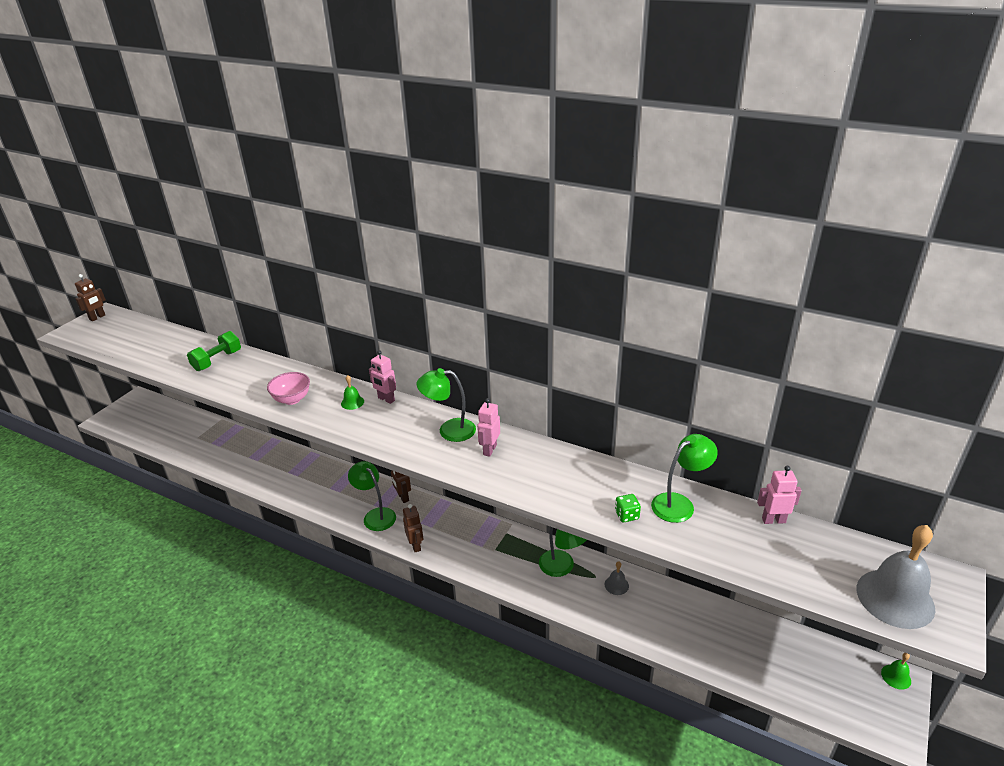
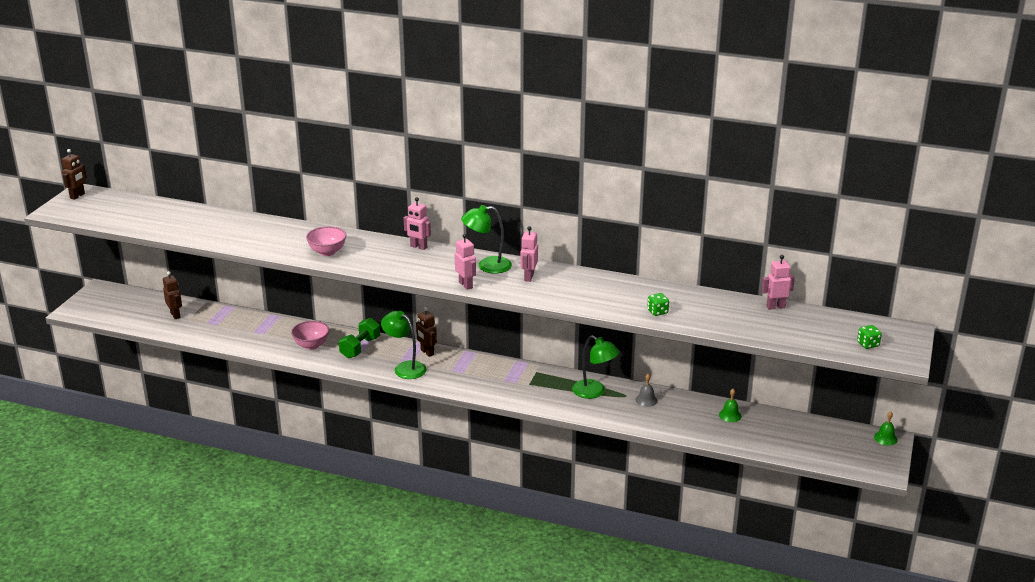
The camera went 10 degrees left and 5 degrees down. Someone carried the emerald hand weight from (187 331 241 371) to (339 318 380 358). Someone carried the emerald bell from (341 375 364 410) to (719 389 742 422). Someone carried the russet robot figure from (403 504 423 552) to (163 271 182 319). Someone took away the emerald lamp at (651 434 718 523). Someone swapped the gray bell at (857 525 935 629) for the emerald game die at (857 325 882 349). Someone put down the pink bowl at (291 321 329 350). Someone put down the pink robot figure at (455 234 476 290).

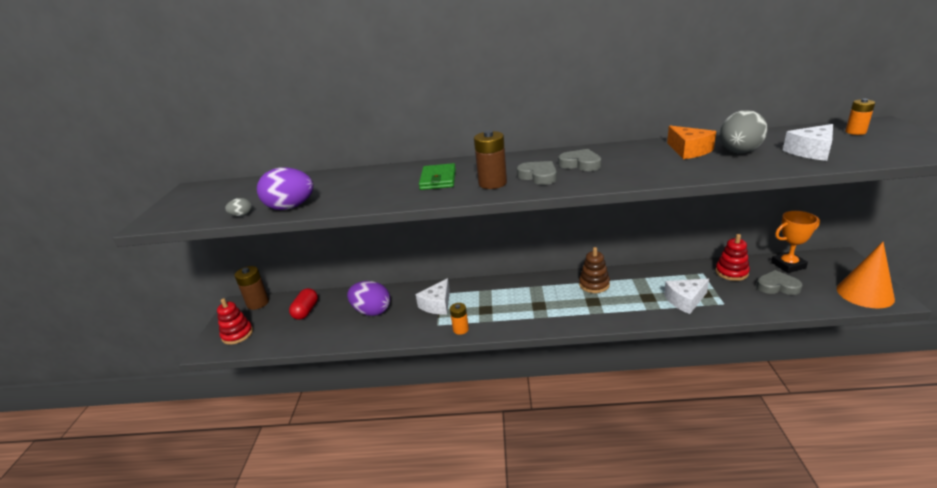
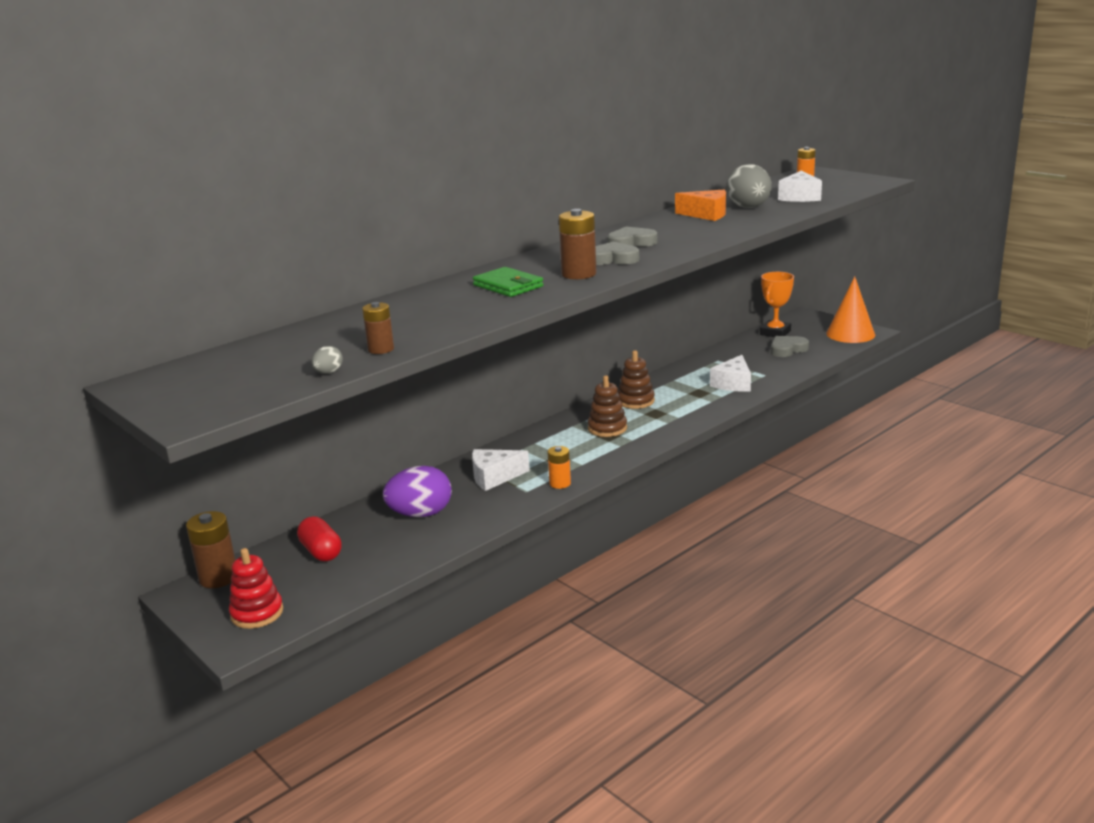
The camera went 45 degrees left and 5 degrees down. Someone swapped the violet egg shape at (257 168 313 210) for the russet battery at (362 302 394 354). Someone rotated the pure white cheese wedge at (416 278 450 314) by 90 degrees clockwise. Someone took away the scarlet stacking rings at (715 234 750 281). Someone put down the russet stacking rings at (588 375 627 437).

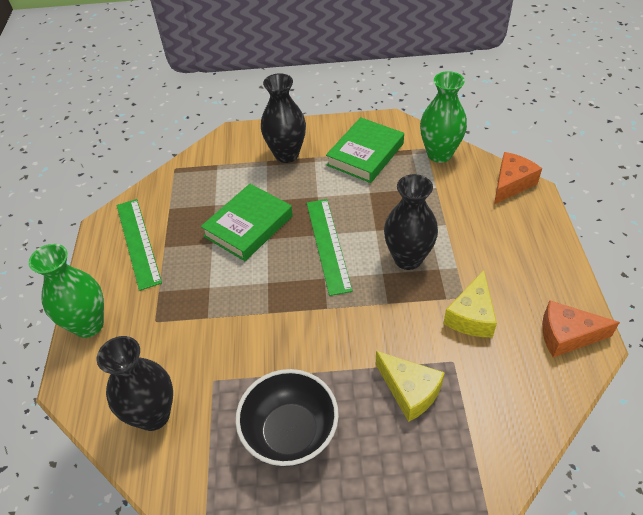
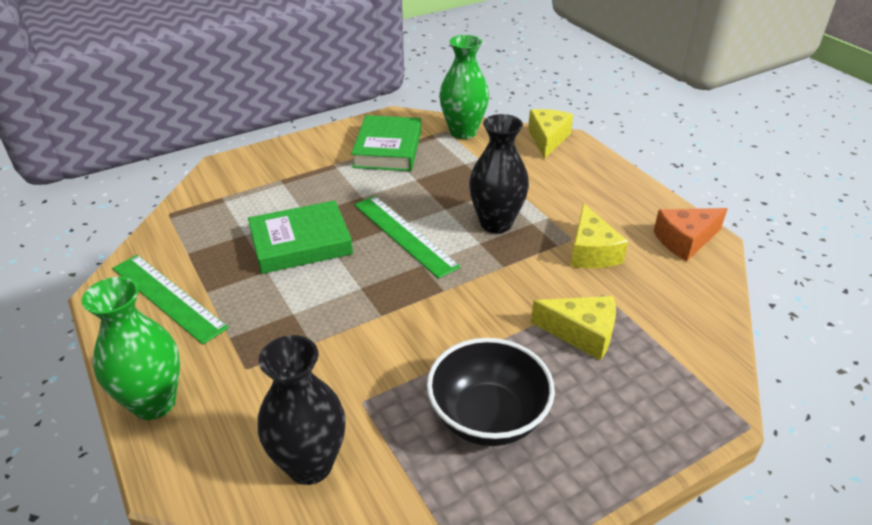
The camera went 30 degrees left and 10 degrees down. Someone rotated the emerald book at (201 184 293 261) by 60 degrees clockwise. Someone took away the black flower vase at (261 73 306 163). Someone repainted the orange cheese wedge at (494 152 542 204), which became the yellow cheese wedge at (528 109 573 159).

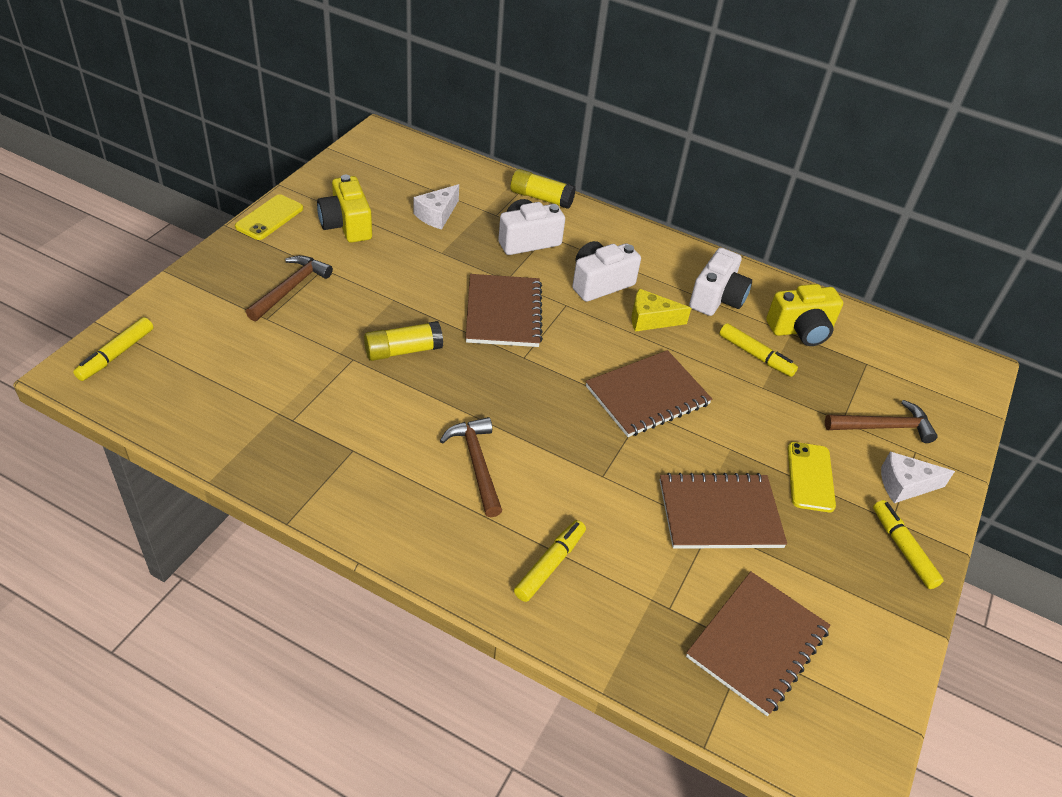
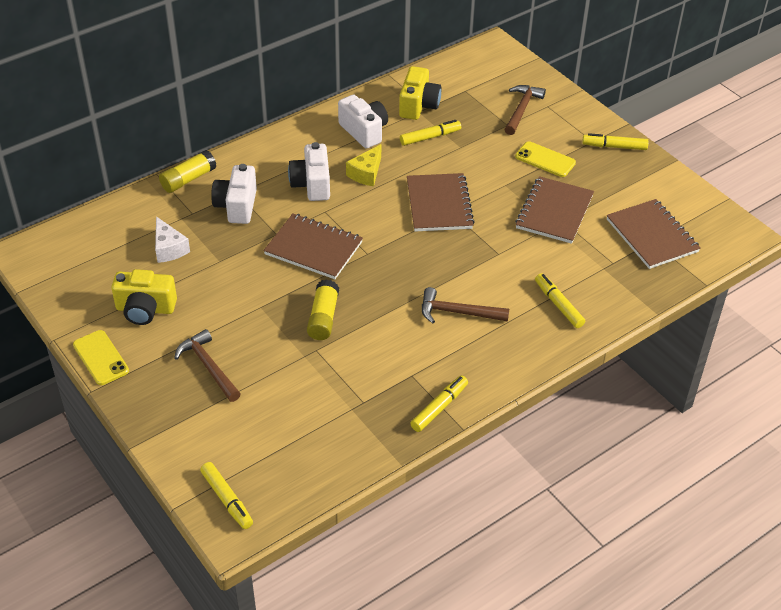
The camera went 60 degrees left and 0 degrees up. Someone took away the pure white cheese wedge at (881 451 955 503). Someone put down the yellow felt pen at (410 376 468 432).

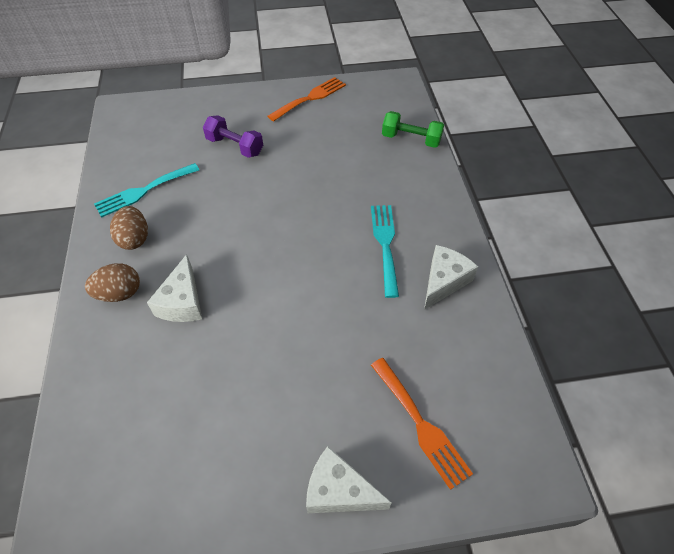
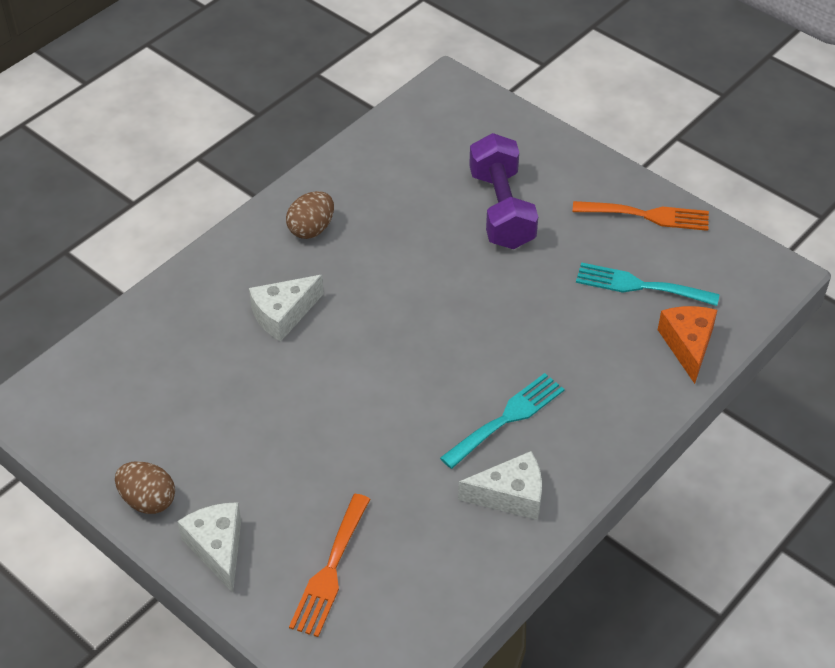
The camera went 50 degrees right and 5 degrees down. Someone carried the russet egg shape from (85 263 140 302) to (115 461 175 514). Someone carried the turquoise table fork from (94 163 199 217) to (576 262 720 306). Someone scaled the violet hand weight at (203 115 263 158) by 1.50. Someone swapped the emerald hand weight at (382 111 444 148) for the orange cheese wedge at (658 306 717 384).

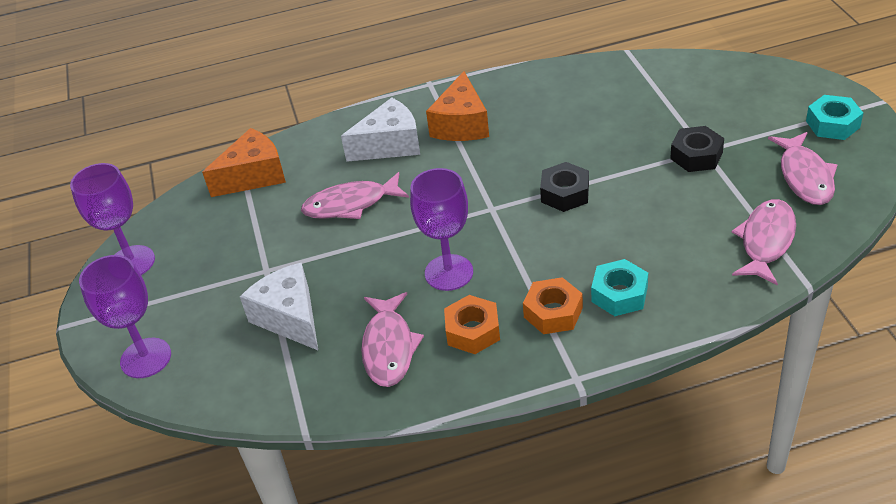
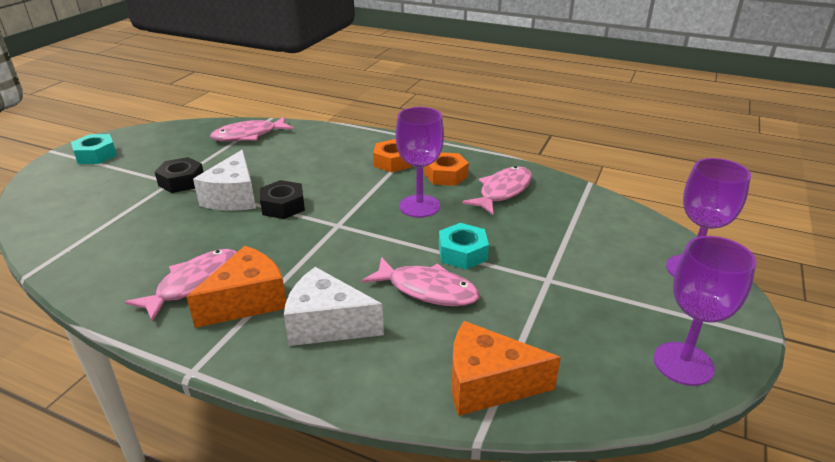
The camera went 145 degrees left and 10 degrees down. Someone carried the pure white cheese wedge from (240 262 318 350) to (193 150 256 211). Someone carried the turquoise hex nut from (591 259 648 316) to (439 223 489 270). Someone carried the pink toy fish from (768 132 837 205) to (125 249 237 322).

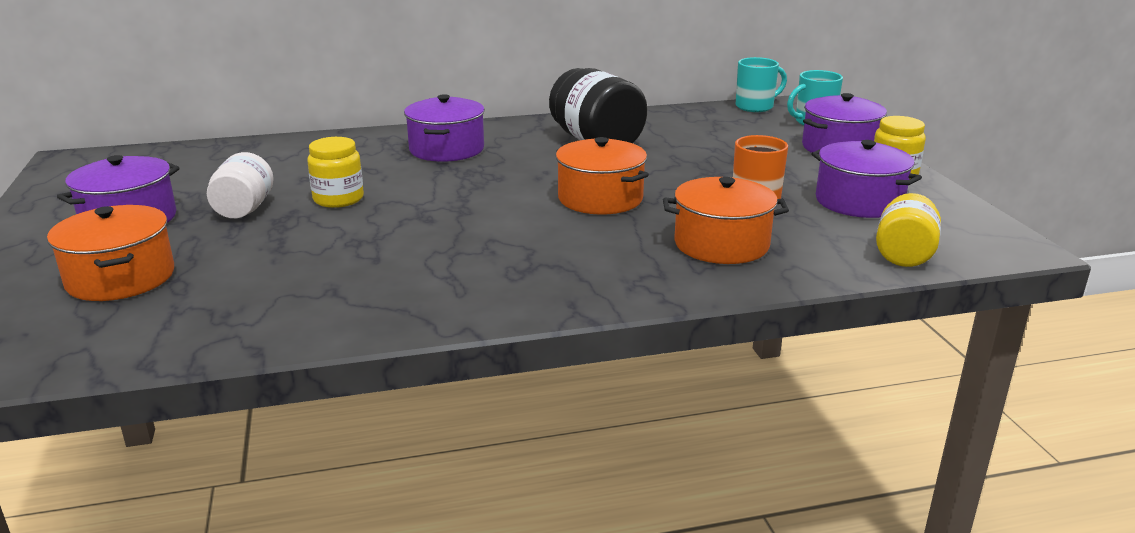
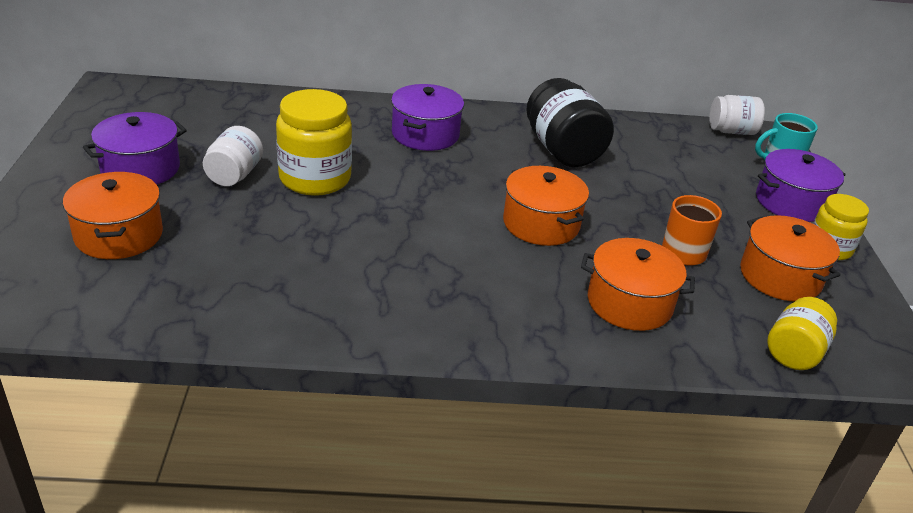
The camera went 10 degrees right and 10 degrees up. Someone scaled the yellow preserve jar at (307 137 364 208) by 1.62. Someone swapped the turquoise coffee mug at (736 57 787 112) for the pure white preserve jar at (709 95 765 135). Someone repainted the violet cooking pot at (812 140 922 218), which became the orange cooking pot at (740 215 840 301).

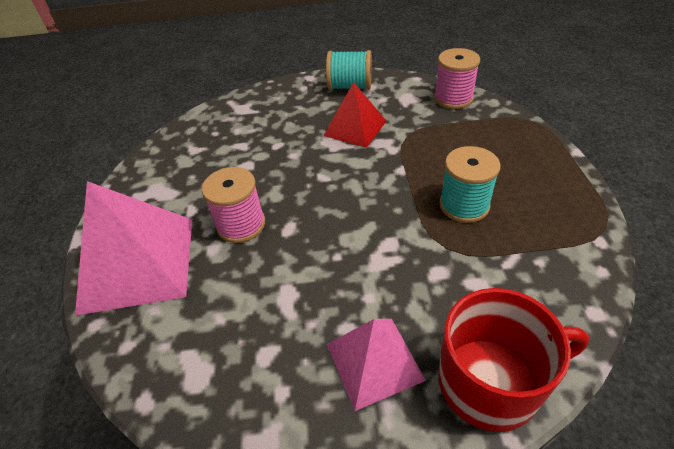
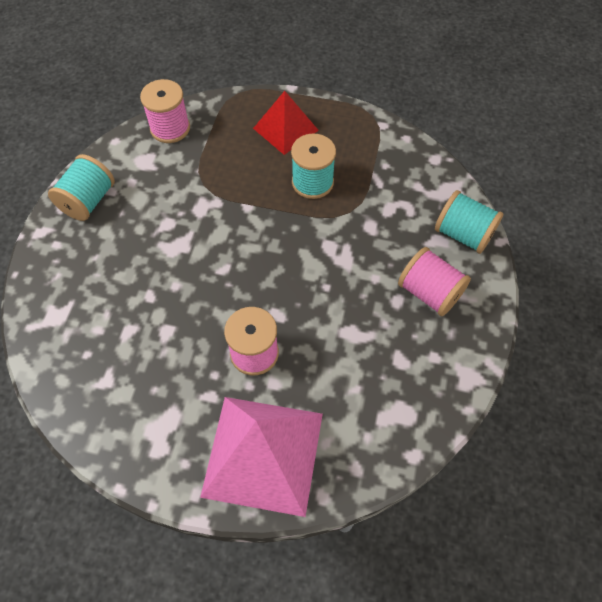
The camera went 75 degrees left and 15 degrees up. Someone carried the scarlet solid pyramid from (324 82 386 148) to (253 91 319 155). Someone swapped the pink solid pyramid at (327 319 426 411) for the pink spool at (398 247 471 316). Someone swapped the scarlet coffee mug at (438 288 589 432) for the turquoise spool at (435 190 504 254).

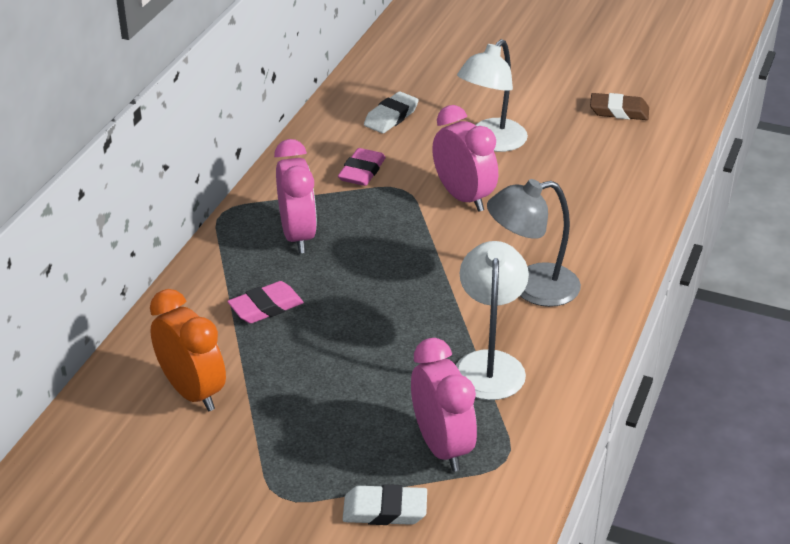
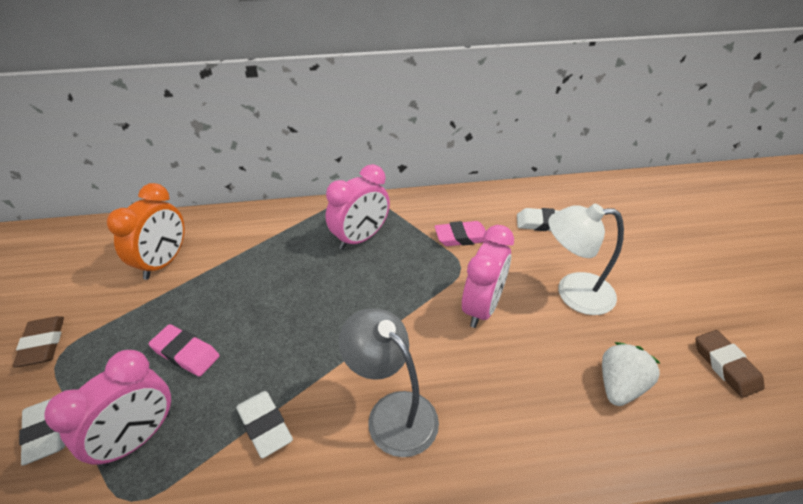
The camera went 60 degrees right and 5 degrees up. Someone carried the pink eraser from (227 281 304 323) to (149 324 220 377). Someone swapped the pure white lamp at (456 241 529 400) for the pure white eraser at (236 391 293 458). Someone put down the russet eraser at (13 316 64 367). Someone put down the pure white berry at (602 342 660 406).

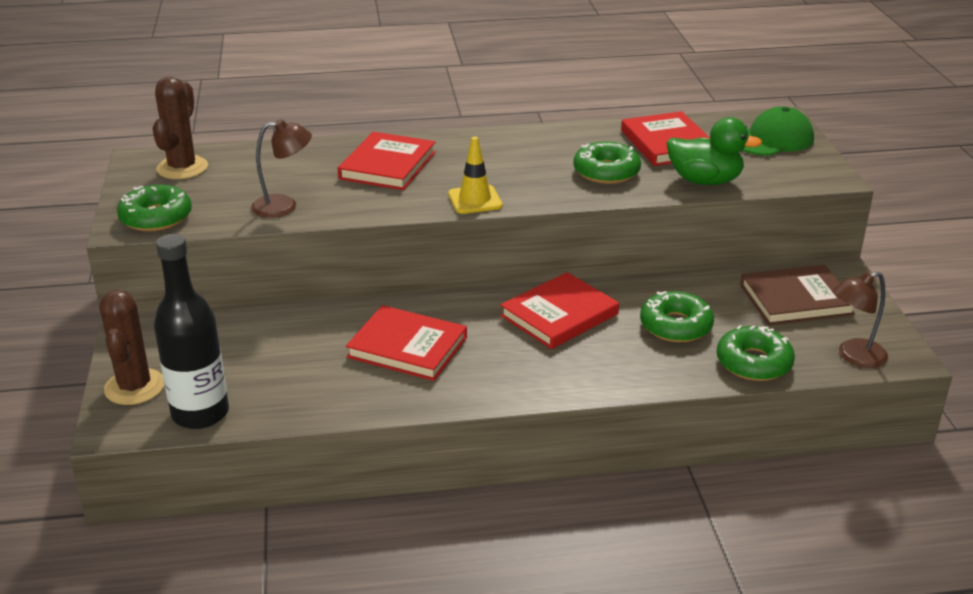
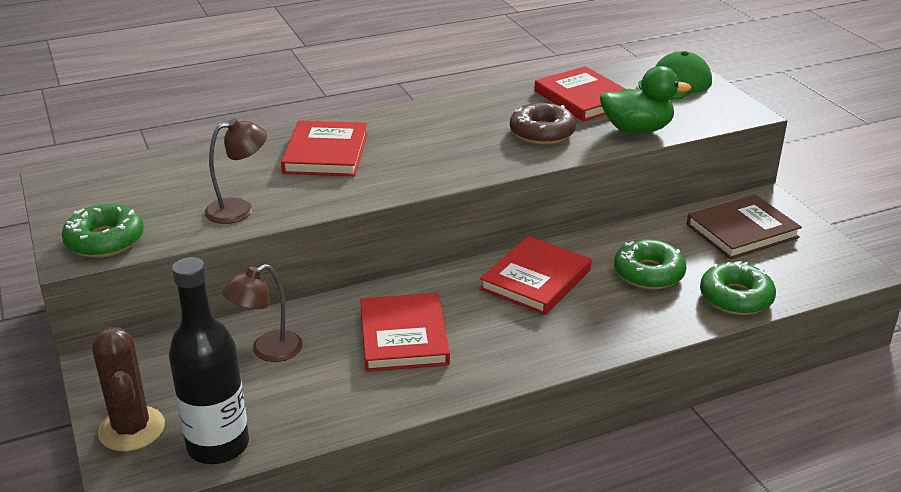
The camera went 15 degrees left and 0 degrees up. Someone took away the russet saguaro cactus at (152 77 208 179). Someone rotated the scarlet book at (346 305 467 381) by 75 degrees clockwise. Someone took away the yellow road cone at (448 137 503 214). Someone repainted the emerald doughnut at (573 141 641 184), which became the russet doughnut at (510 103 576 145). Someone carried the russet lamp from (833 272 888 368) to (222 264 303 362).

